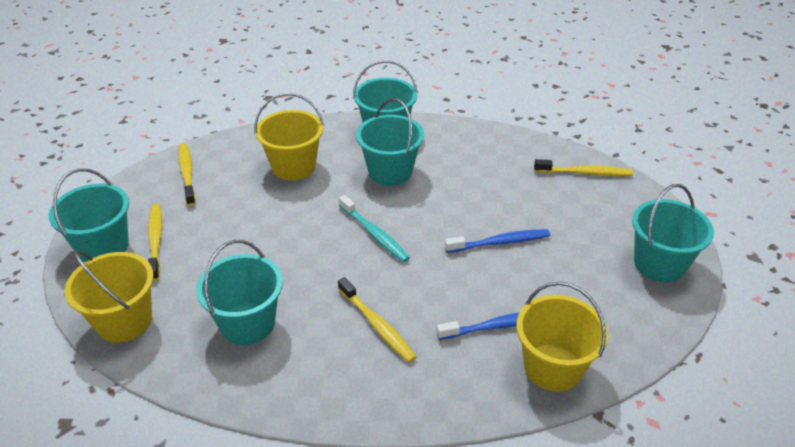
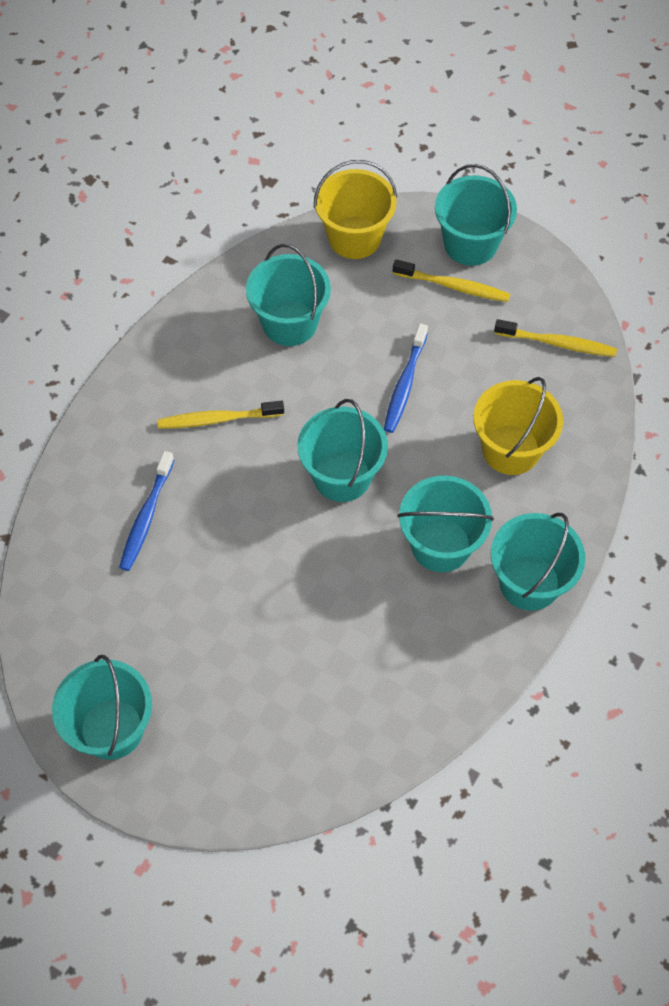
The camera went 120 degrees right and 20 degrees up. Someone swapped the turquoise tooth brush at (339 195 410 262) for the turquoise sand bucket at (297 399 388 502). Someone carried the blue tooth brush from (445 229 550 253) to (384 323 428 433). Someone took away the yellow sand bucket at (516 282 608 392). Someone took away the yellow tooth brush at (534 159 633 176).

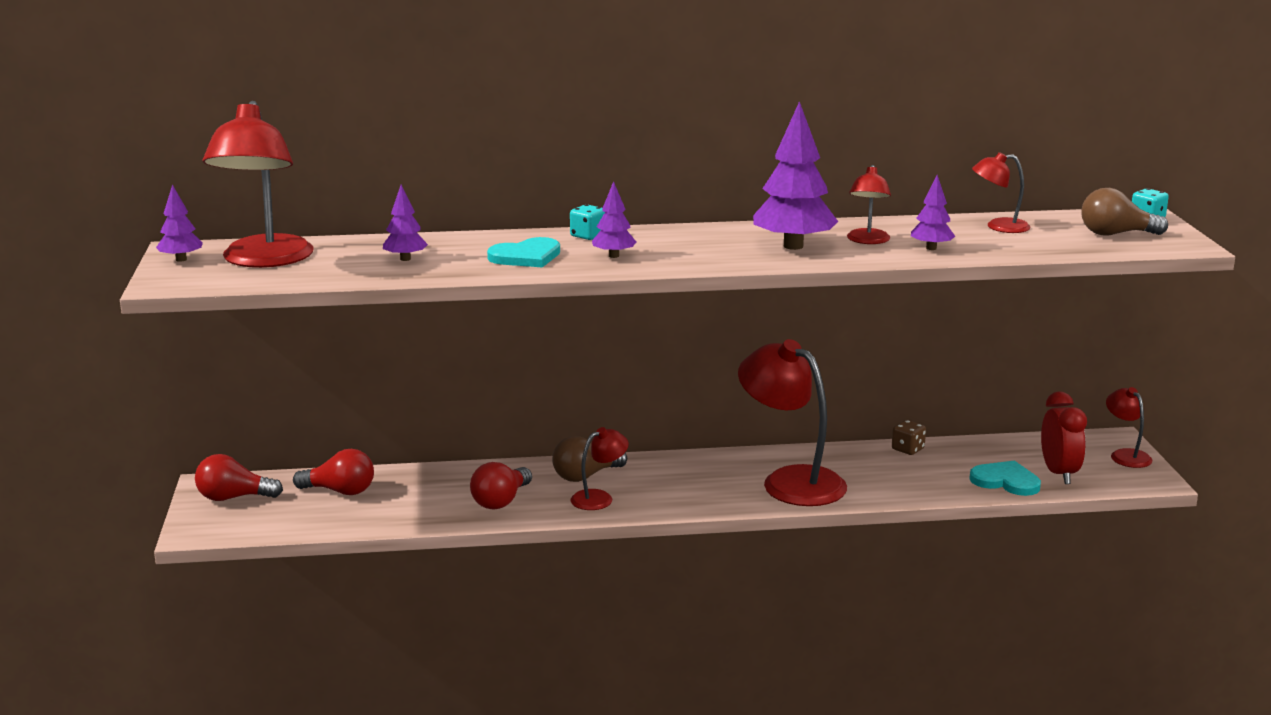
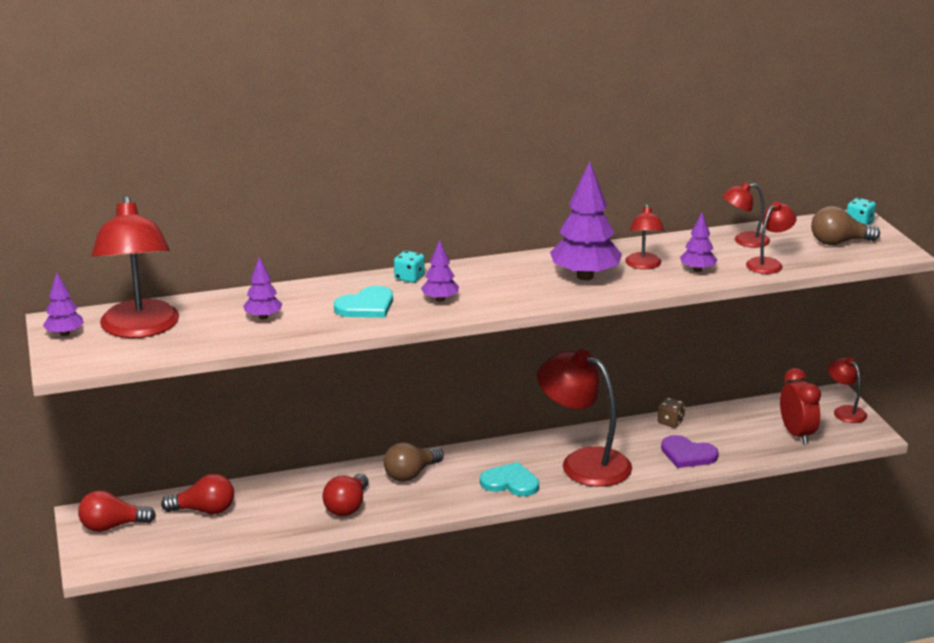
The camera went 10 degrees left and 5 degrees up. Someone carried the scarlet lamp from (571 427 629 510) to (746 201 797 274). Someone carried the turquoise heart from (969 460 1041 496) to (480 462 539 496). Someone put down the violet heart at (661 435 718 468).

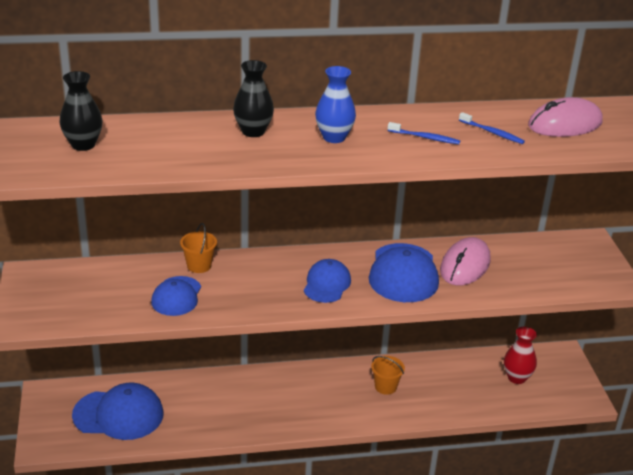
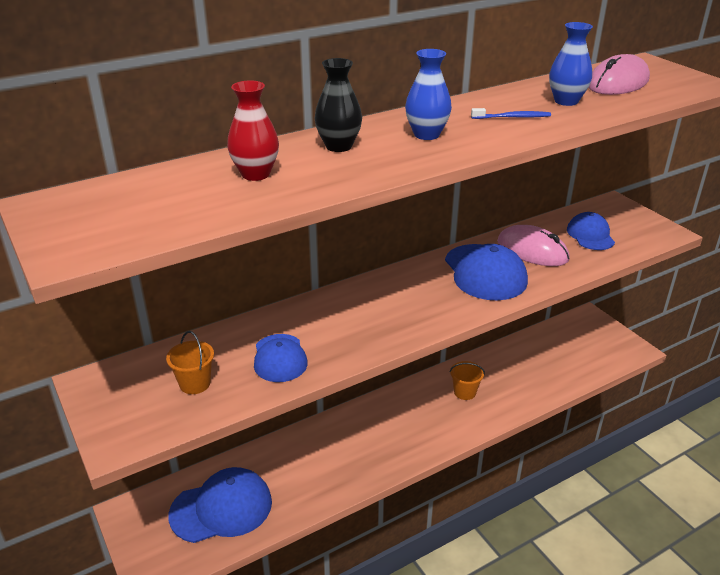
The camera went 20 degrees left and 0 degrees up. Someone took away the black flower vase at (60 71 103 151). Someone carried the orange sand bucket from (180 223 217 273) to (166 331 214 394). Someone carried the blue peaked cap from (304 259 351 303) to (567 212 615 250). Someone rotated the pink PC mouse at (440 237 491 286) by 60 degrees counterclockwise. Someone swapped the blue tooth brush at (459 112 525 144) for the blue flower vase at (549 22 593 106). Someone carried the scarlet flower vase from (504 327 537 384) to (227 80 279 181).

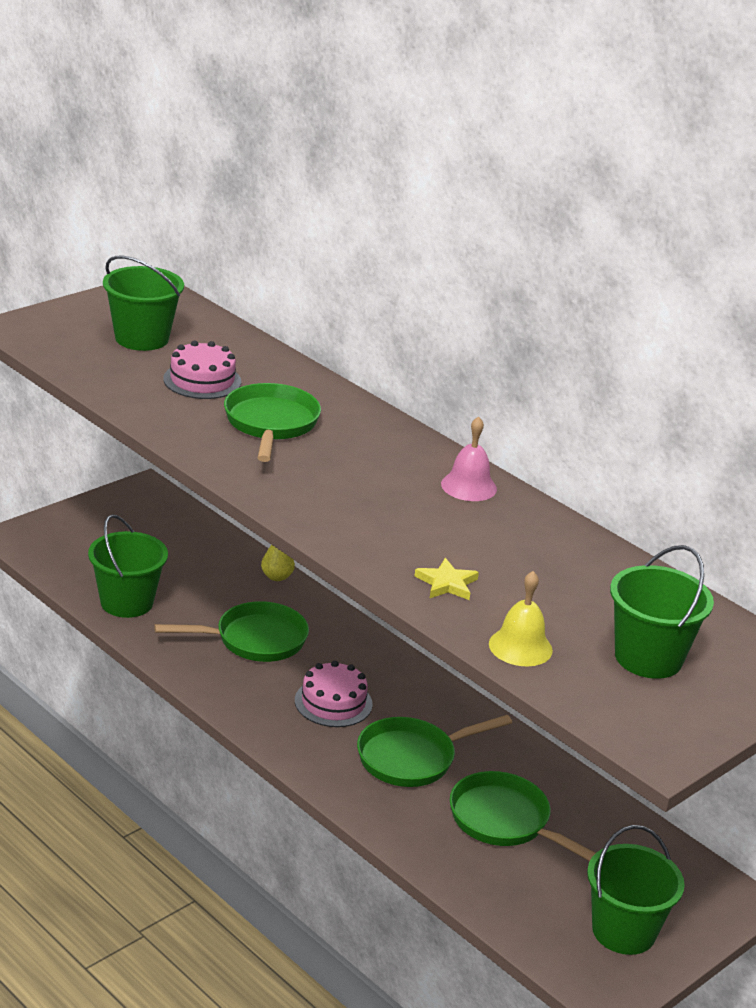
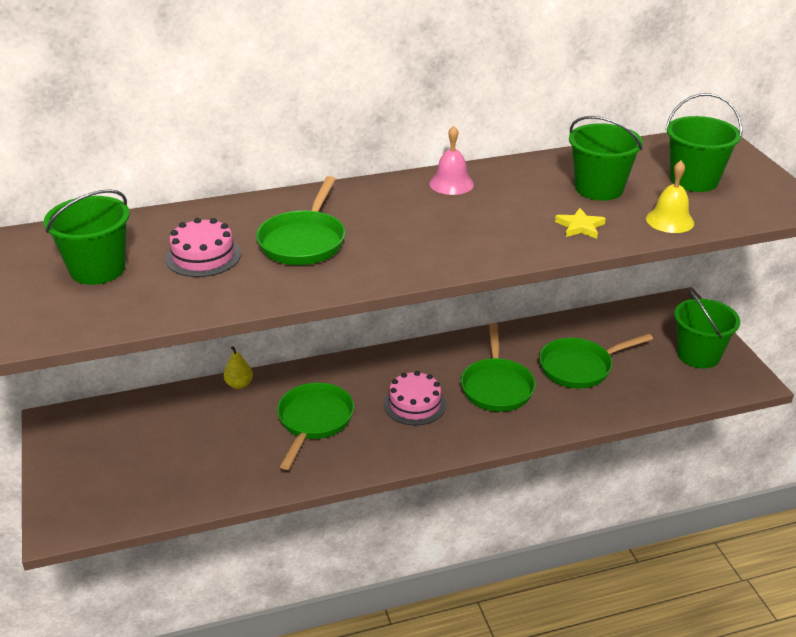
The camera went 60 degrees left and 5 degrees up. Someone carried the emerald sand bucket from (88 514 168 618) to (569 116 643 201). Someone rotated the emerald skillet at (224 383 321 462) by 105 degrees counterclockwise.

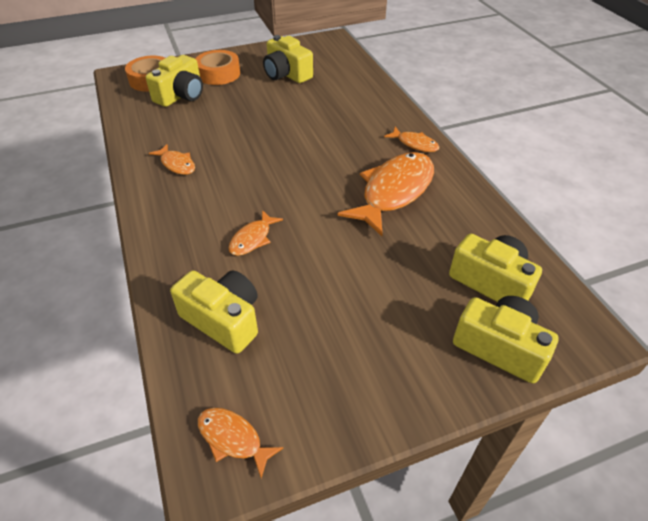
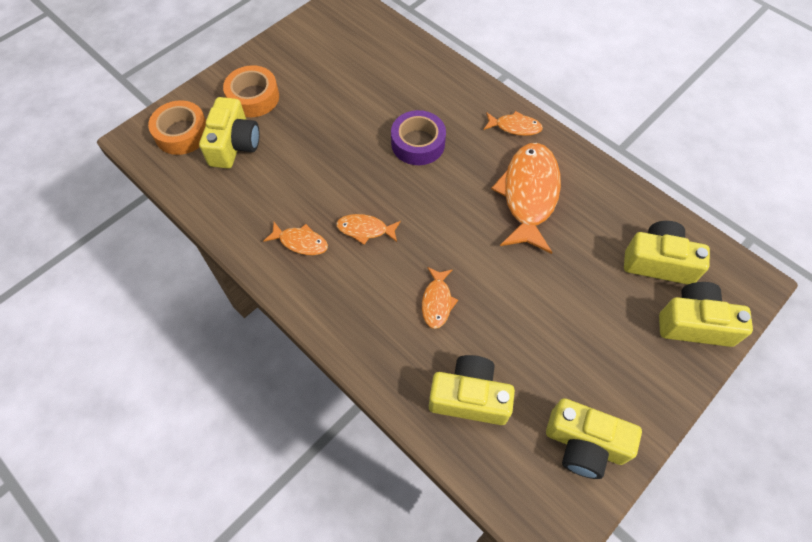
The camera went 25 degrees left and 15 degrees up. Someone carried the orange toy fish from (198 408 283 478) to (336 214 401 245). Someone carried the yellow compact camera from (263 35 313 83) to (546 398 642 479). Someone put down the violet tape at (391 110 446 165).

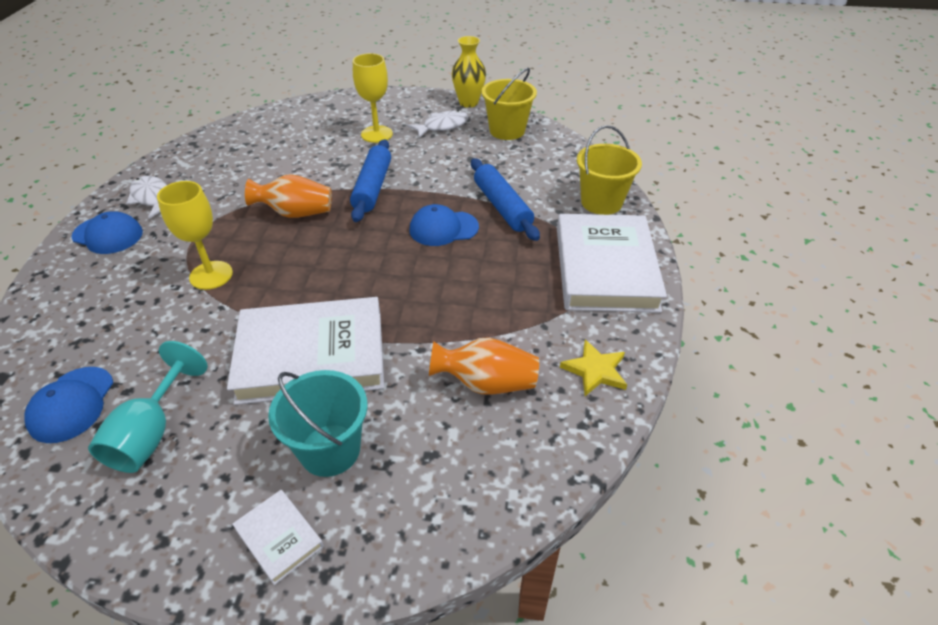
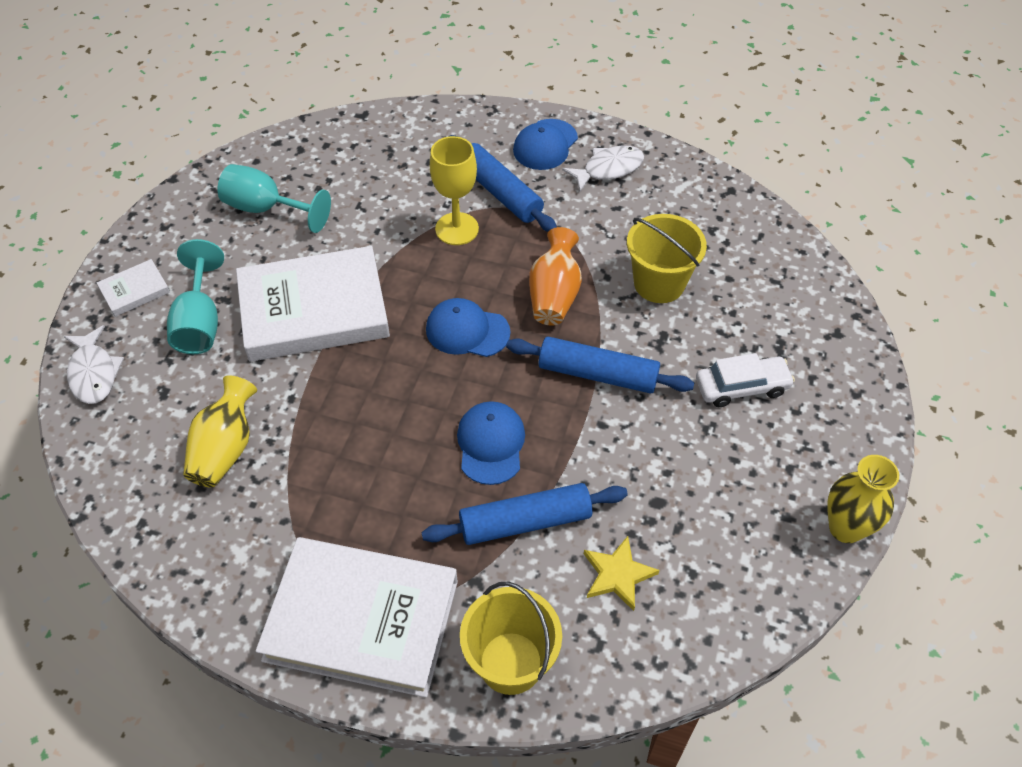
The camera went 100 degrees right and 10 degrees up. Someone carried the blue peaked cap from (24 367 113 443) to (426 298 511 357). Someone rotated the pure white book at (227 297 384 405) by 75 degrees clockwise. Someone swapped the turquoise sand bucket at (268 370 367 477) for the turquoise wine glass at (167 239 224 354). Someone swapped the yellow wine glass at (353 53 393 143) for the pure white car at (696 353 795 407). Someone carried the pure white toy fish from (407 110 469 138) to (64 325 124 404). Someone repainted the orange flower vase at (429 337 539 394), which became the yellow flower vase at (183 375 257 488). Someone carried the yellow sand bucket from (482 68 537 140) to (627 214 707 303). Someone carried the yellow five-pointed star from (560 340 627 396) to (584 536 659 611). Someone put down the blue rolling pin at (450 135 557 232).

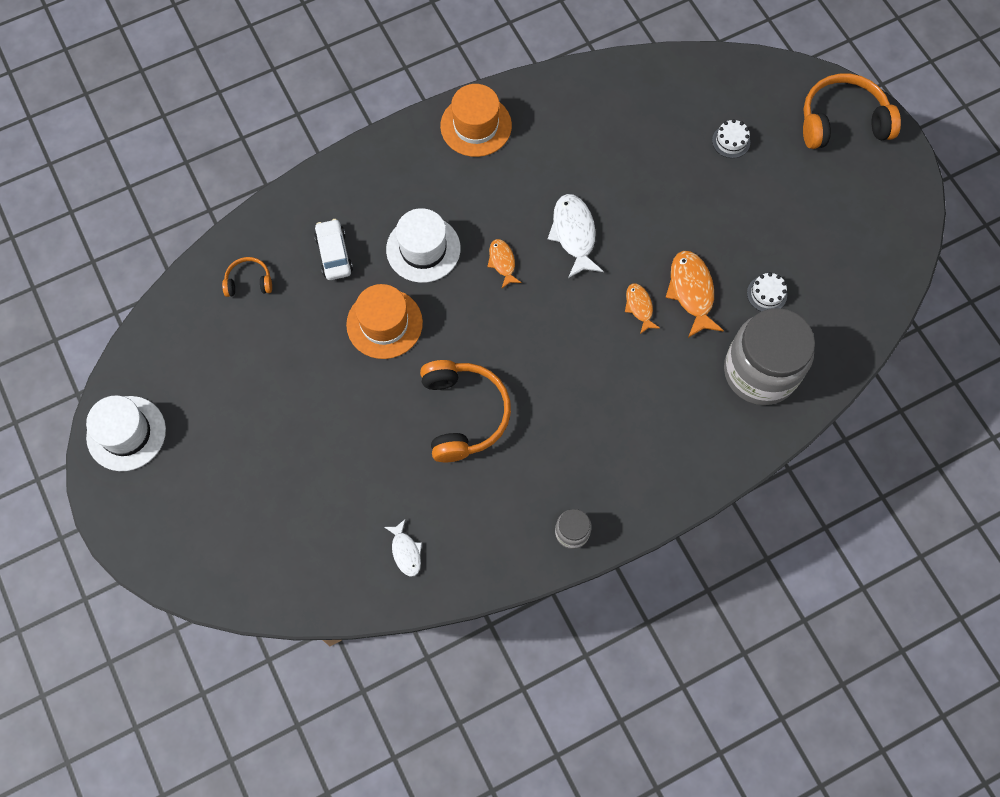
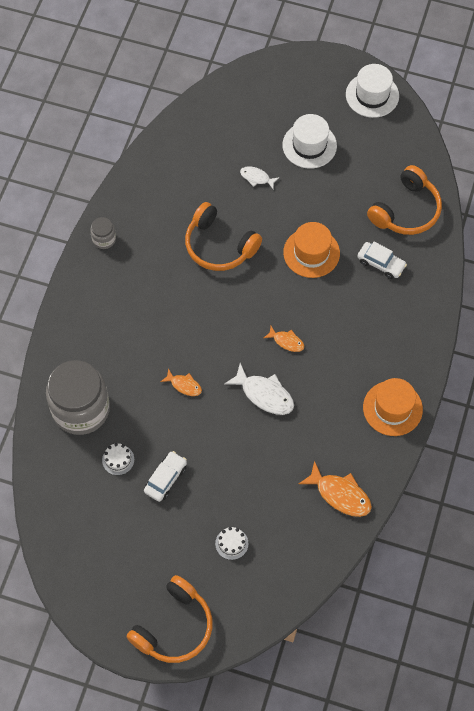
The camera went 135 degrees right and 5 degrees down. Someone scaled the orange headphones at (222 257 272 297) by 2.00. Someone carried the pure white toy fish from (384 519 422 577) to (240 166 279 189). Someone carried the pure white tall hat from (386 208 461 283) to (282 114 337 169). Someone carried the orange toy fish from (665 251 724 338) to (299 461 372 517). Someone put down the pure white car at (144 451 187 502).

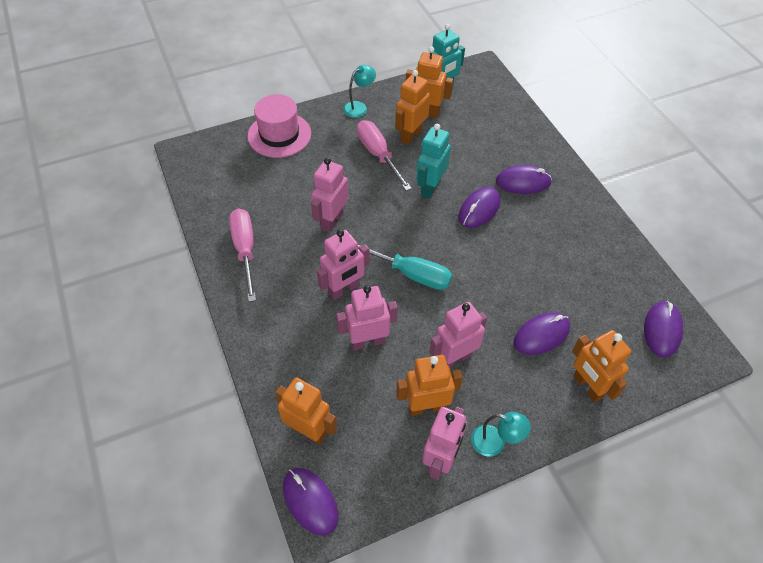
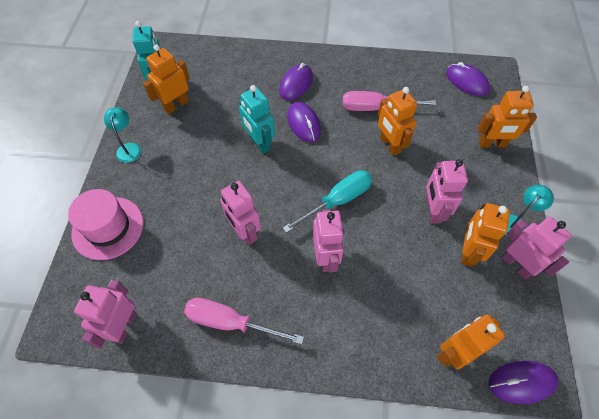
The camera went 60 degrees left and 5 degrees up. Someone carried the pink robot figure from (336 285 398 350) to (74 279 136 349). Someone carried the pink screwdriver from (357 120 412 191) to (343 91 436 111). Someone carried the orange robot figure from (395 70 430 145) to (378 87 417 156). Someone took away the violet PC mouse at (514 312 570 355).

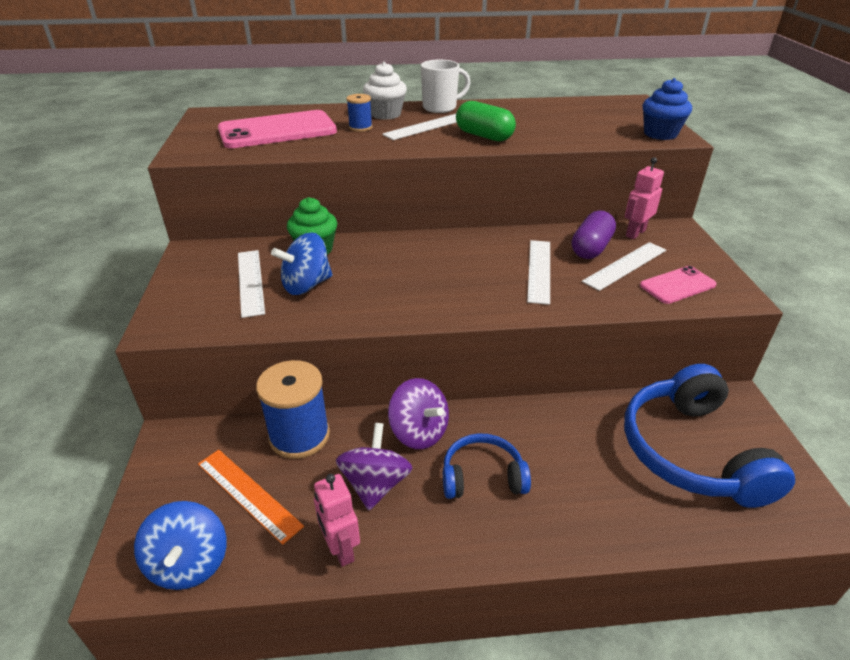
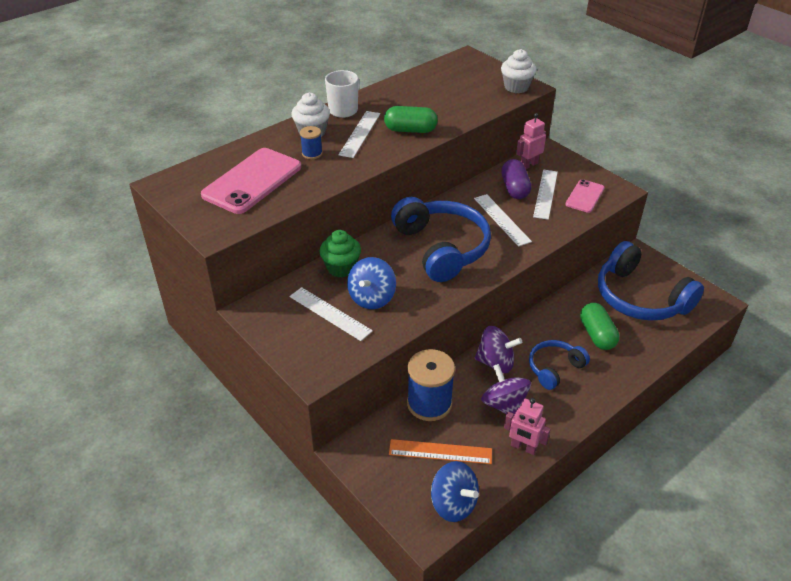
The camera went 35 degrees left and 5 degrees up. Someone rotated the pink robot figure at (625 157 664 239) by 45 degrees clockwise. Someone repainted the blue fairy cake at (643 78 692 140), which became the pure white fairy cake at (501 49 537 93). Someone put down the blue headphones at (391 197 491 282). Someone put down the emerald pill at (580 303 619 350).

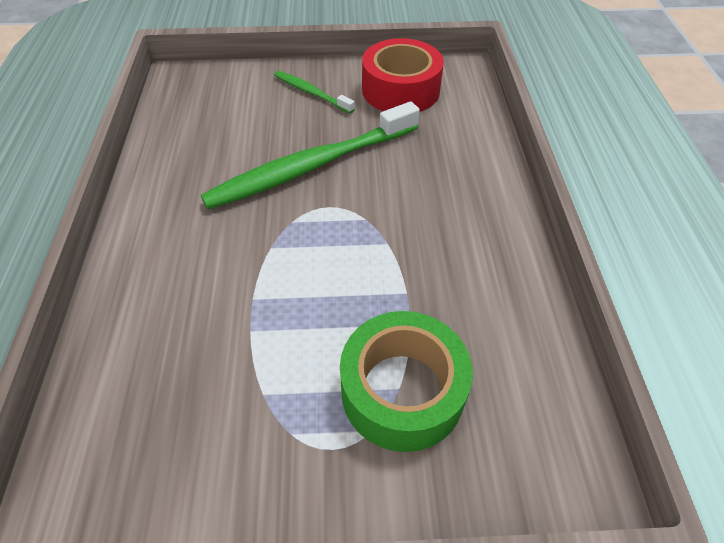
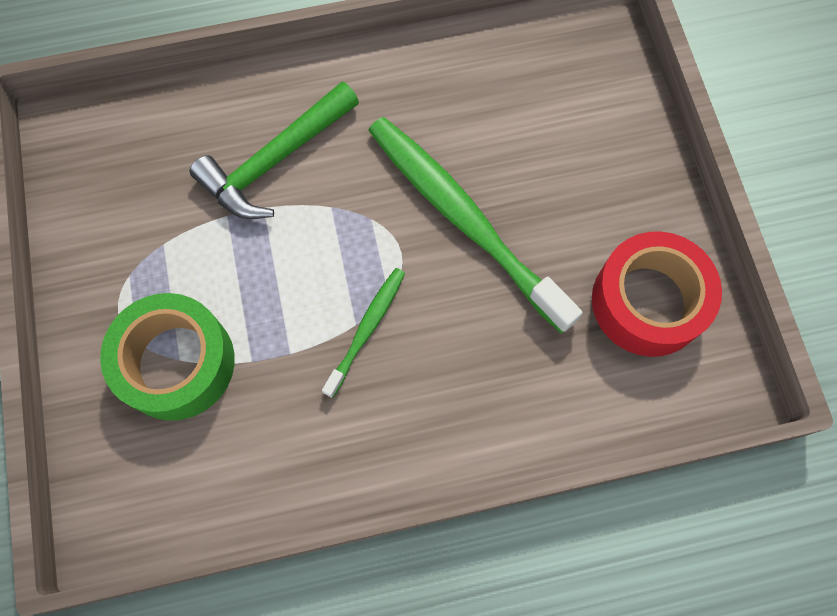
The camera went 80 degrees right and 20 degrees up. Someone carried the emerald tooth brush from (274 71 355 114) to (322 268 405 398). Someone put down the emerald hammer at (190 82 359 219).

